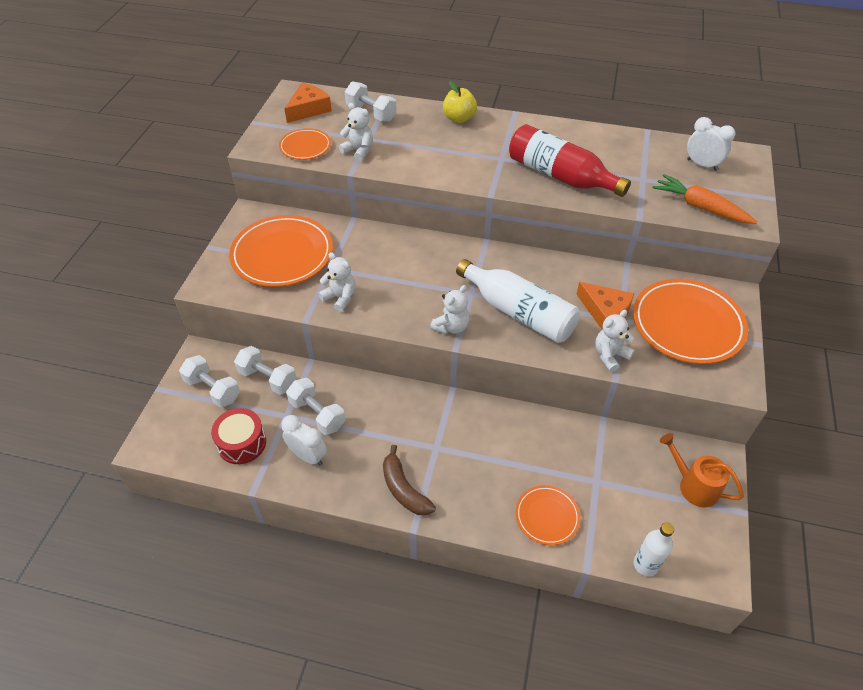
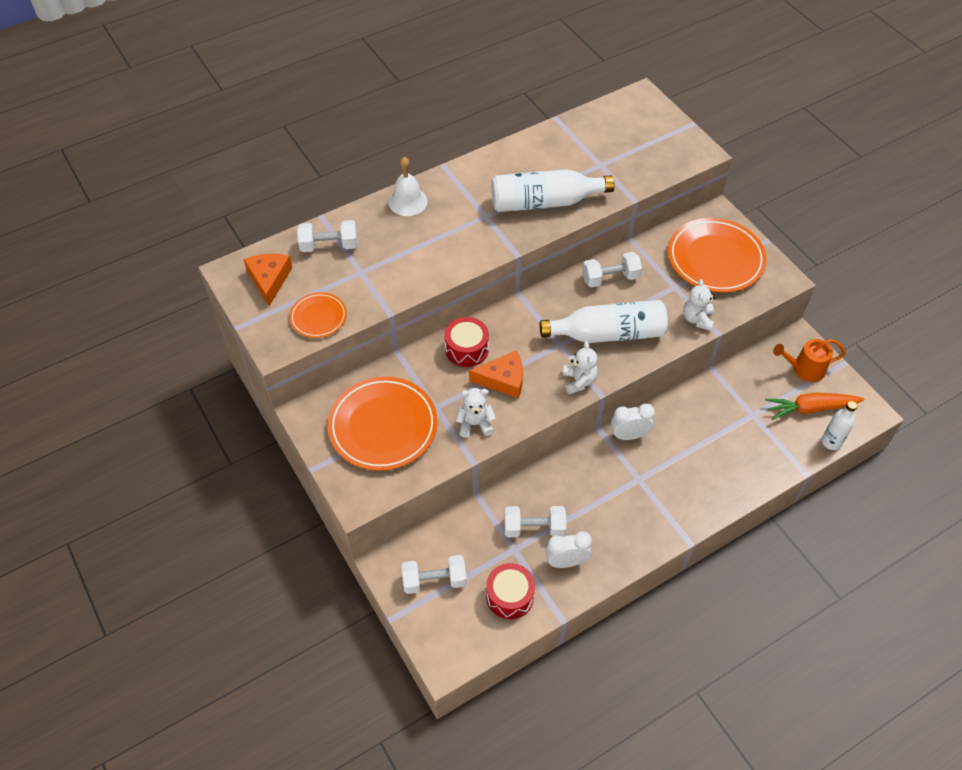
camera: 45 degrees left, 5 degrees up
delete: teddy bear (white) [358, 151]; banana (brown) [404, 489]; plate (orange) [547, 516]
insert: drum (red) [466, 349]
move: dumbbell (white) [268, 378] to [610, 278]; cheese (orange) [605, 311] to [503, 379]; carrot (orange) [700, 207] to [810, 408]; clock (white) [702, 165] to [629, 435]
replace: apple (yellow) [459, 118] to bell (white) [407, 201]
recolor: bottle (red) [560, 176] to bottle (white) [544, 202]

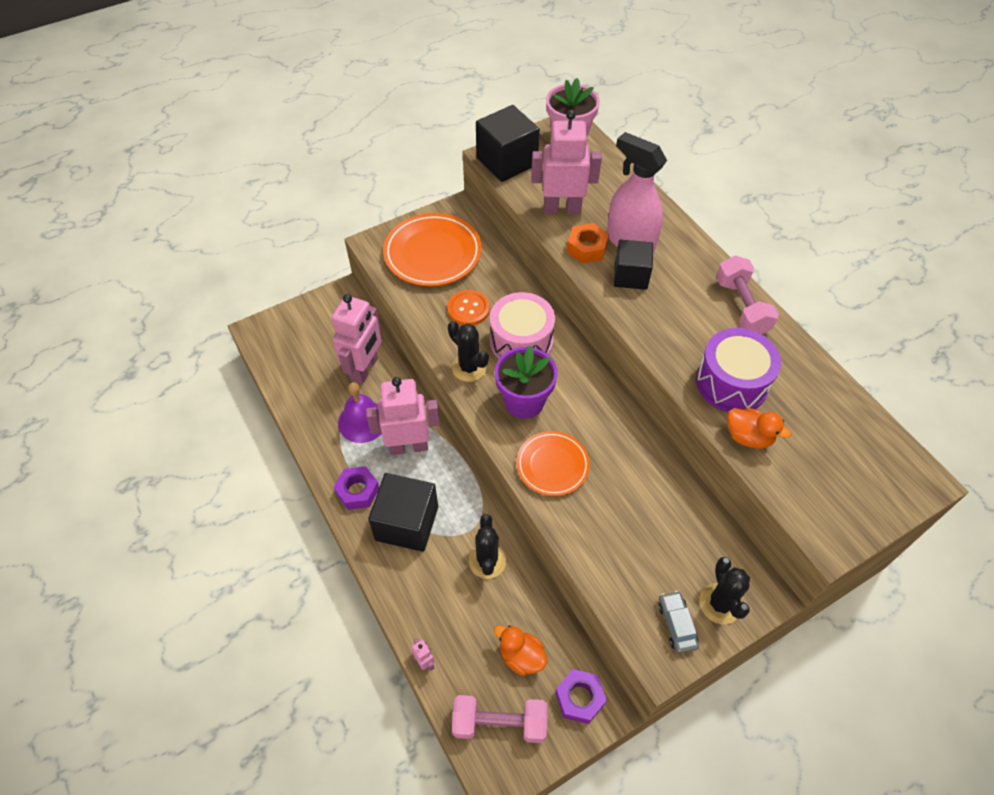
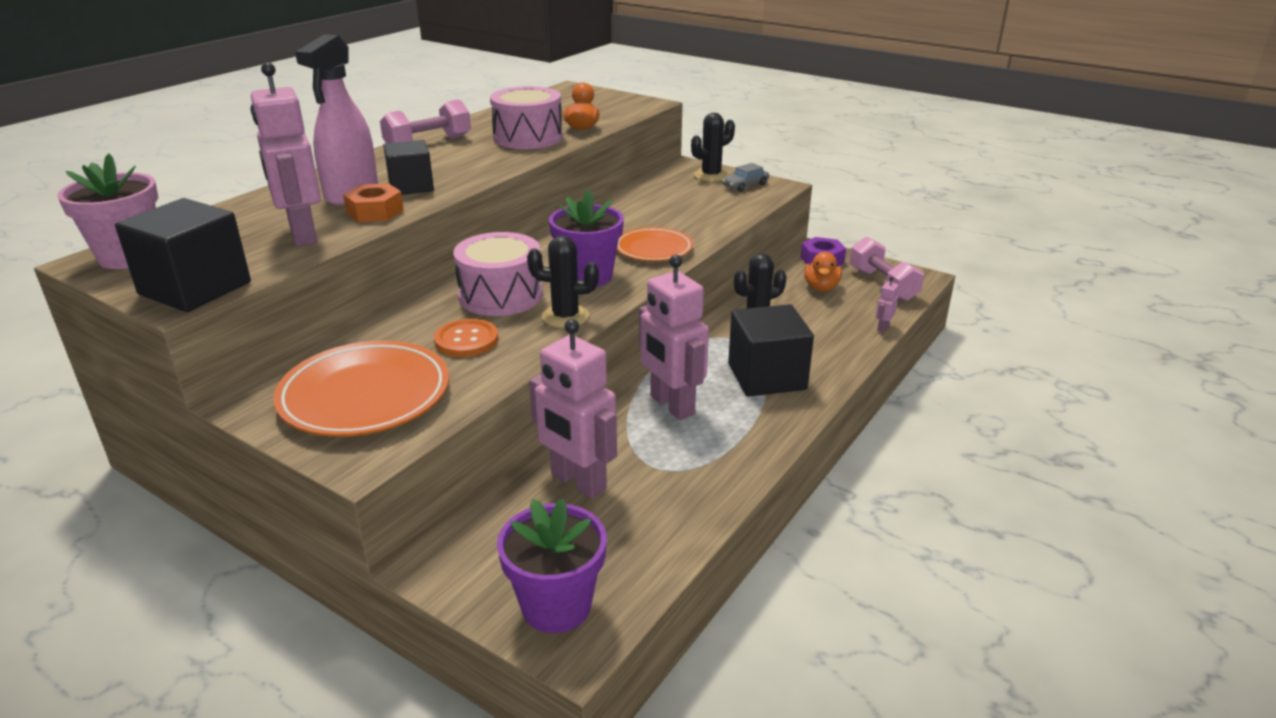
camera: 115 degrees left, 25 degrees down
delete: nut (purple) [357, 491]; bell (purple) [362, 421]
insert: flower pot (purple) [556, 606]
recolor: drum (purple) [731, 383] to drum (pink) [528, 137]
rotate: robot (pink) [365, 369] = [578, 482] 135 degrees counterclockwise; cactus (black) [469, 367] = [565, 317] 75 degrees clockwise

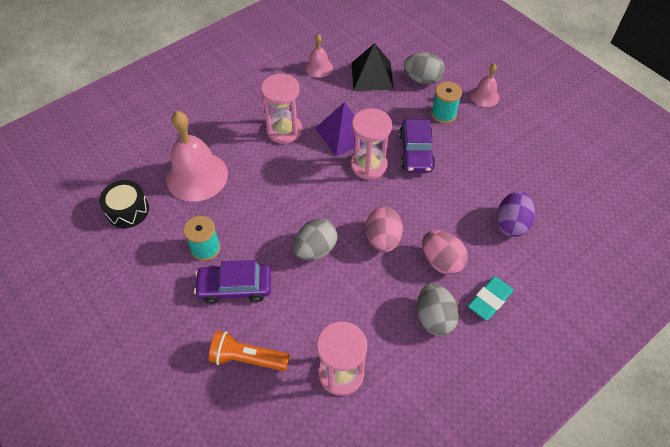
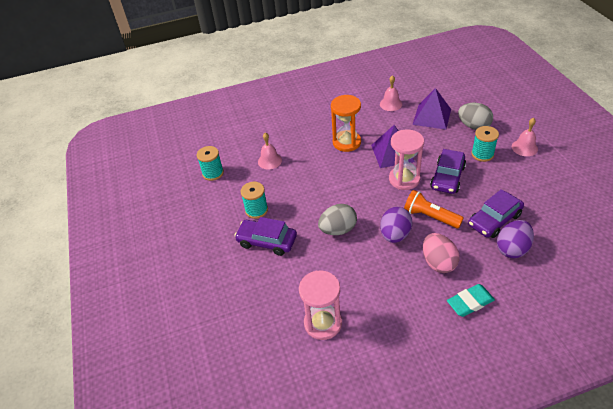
camera: 25 degrees right, 10 degrees down
delete: egg (grey) [434, 318]
insert: car (purple) [494, 220]
move: flashlight (orange) [247, 358] to [430, 216]
replace: drum (black) [128, 210] to spool (turquoise) [213, 173]
recolor: hourglass (pink) [284, 130] to hourglass (orange) [346, 142]; pyramid (black) [372, 76] to pyramid (purple) [431, 116]; egg (pink) [383, 239] to egg (purple) [395, 235]
resize: bell (pink) [197, 176] = [270, 161] x0.51

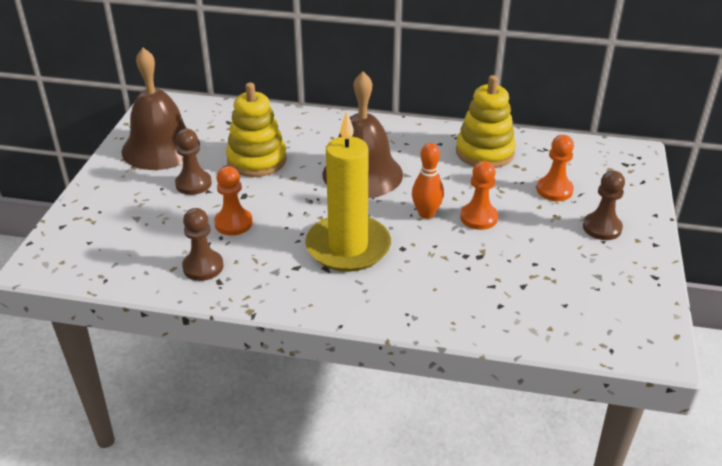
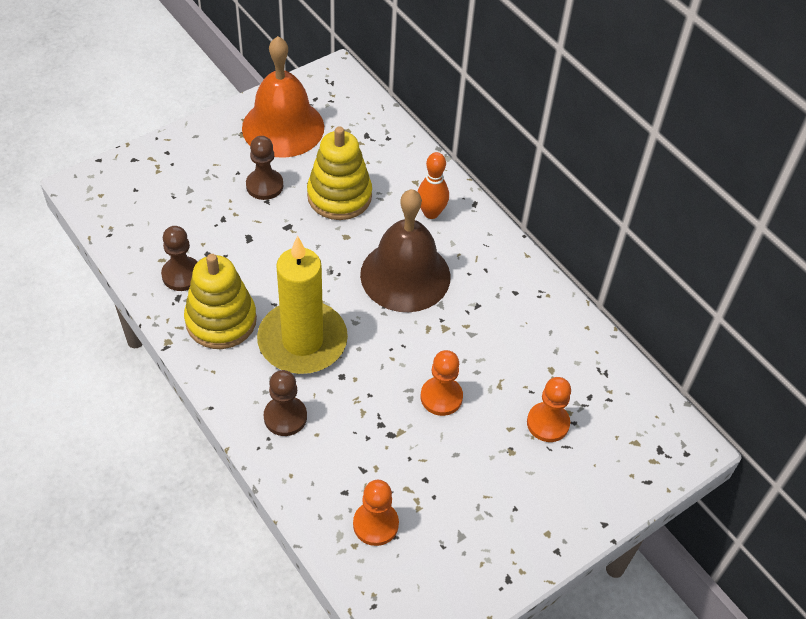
camera: 40 degrees right, 15 degrees up
move: pawn (orange) [233, 223] to [375, 524]; bowling pin (orange) [426, 214] to [431, 213]; stacking toy (yellow) [484, 152] to [221, 320]; pawn (brown) [602, 228] to [285, 417]
recolor: bell (brown) [161, 148] to bell (orange) [283, 127]

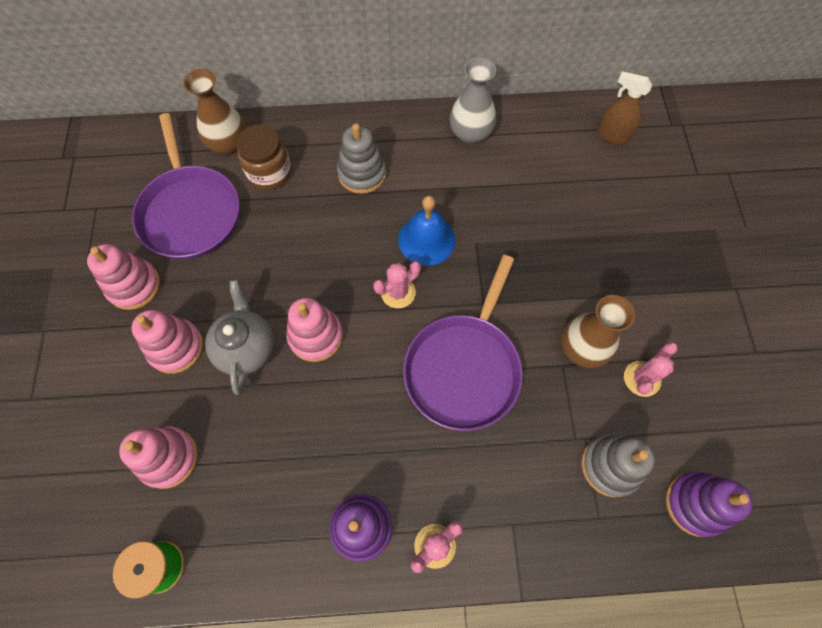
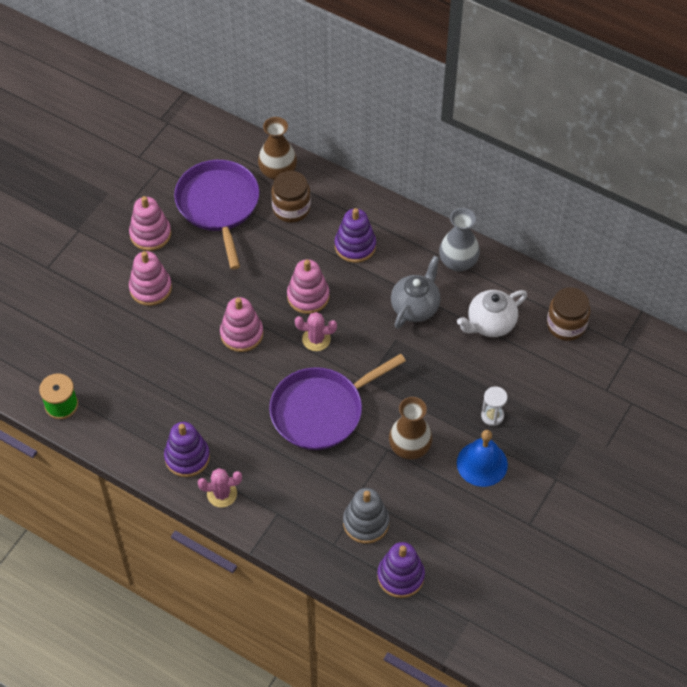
camera: 35 degrees right, 10 degrees down
delete: cactus (pink) [641, 378]
insert: teapot (white) [490, 324]; hourglass (white) [492, 416]
move: stacking toy (pink) [168, 458] to [308, 296]; teapot (grey) [246, 348] to [415, 307]; bell (blue) [426, 239] to [482, 463]
replace: spray bottle (brown) [612, 135] to jar (brown) [566, 325]
recolor: stacking toy (grey) [362, 173] to stacking toy (purple) [355, 246]
rotate: pan (purple) [190, 212] = [219, 205] 150 degrees clockwise

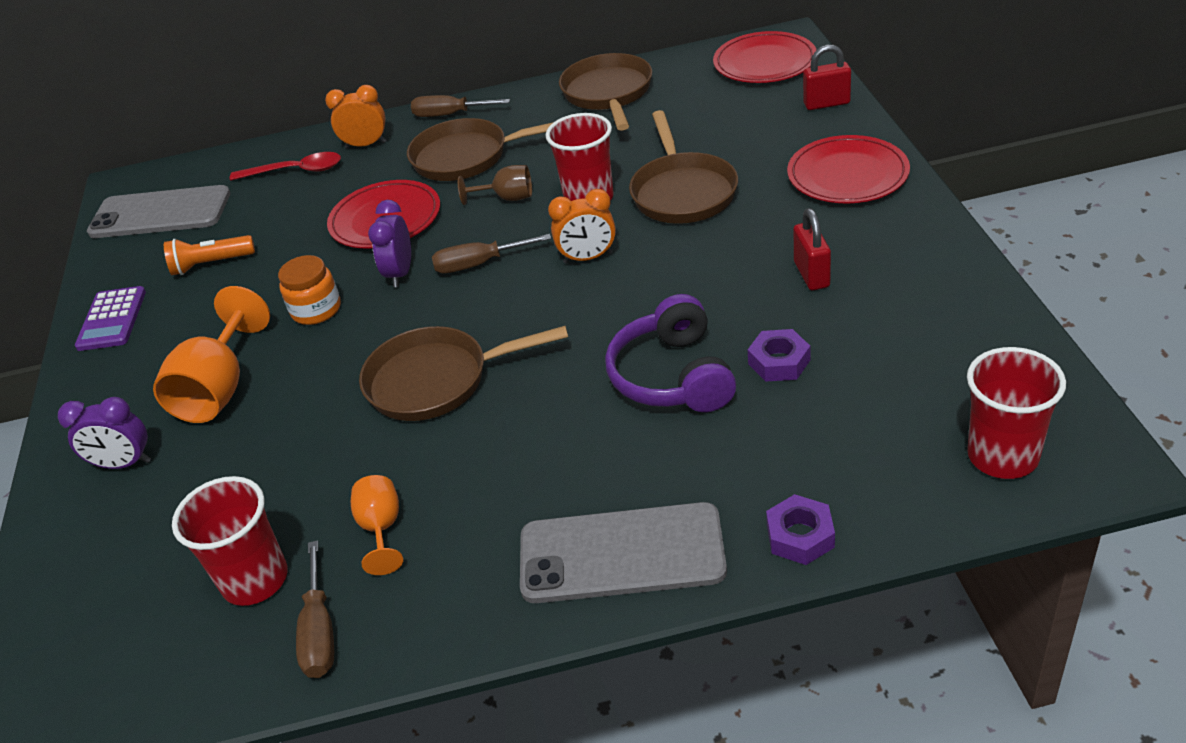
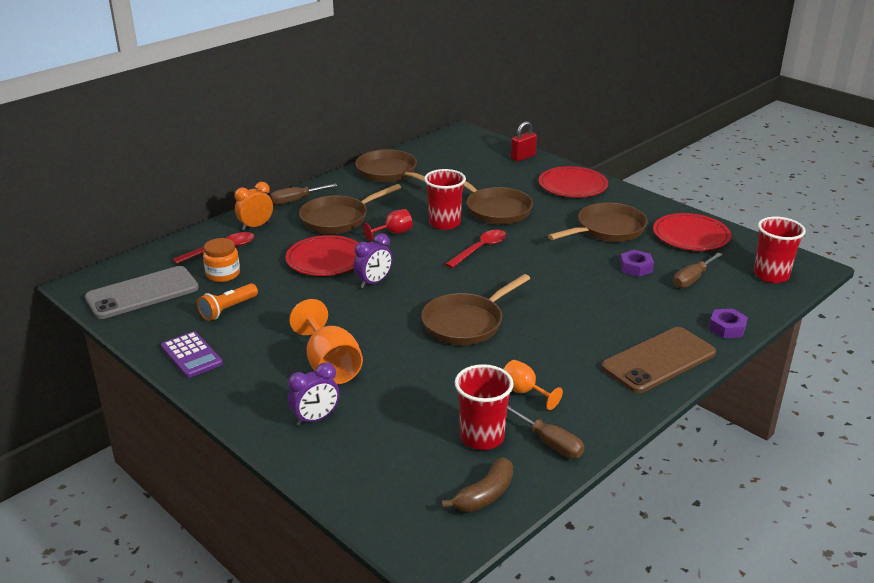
camera: 40 degrees left, 10 degrees down
delete: headphones (purple) [672, 376]
insert: banana (brown) [485, 495]
move: jar (orange) [316, 310] to [223, 274]; screwdriver (brown) [479, 264] to [692, 279]; plate (red) [764, 63] to [691, 236]
replace: clock (orange) [588, 258] to spoon (red) [480, 249]; padlock (red) [811, 274] to pan (brown) [607, 230]
recolor: goblet (brown) [507, 198] to goblet (red) [393, 233]; phone (grey) [621, 553] to phone (brown) [658, 360]
rotate: clock (purple) [400, 273] = [374, 282] 105 degrees counterclockwise

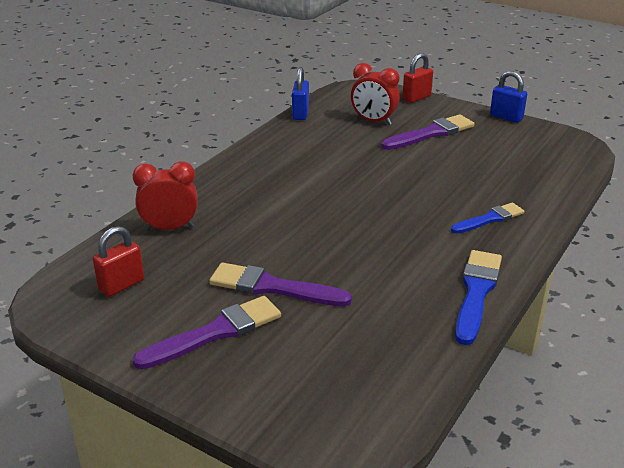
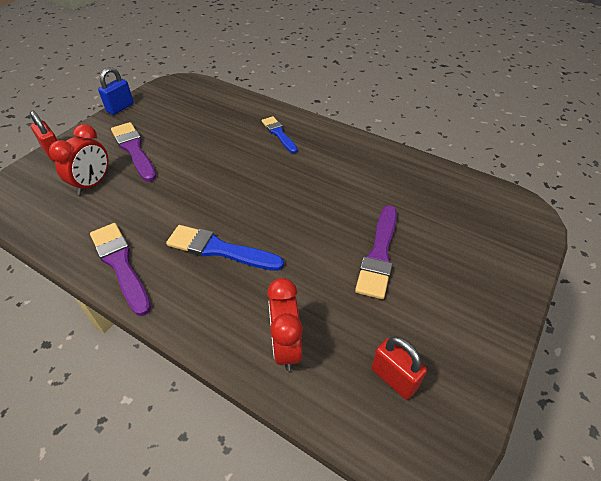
camera: 90 degrees left, 15 degrees up
delete: padlock (blue) [300, 114]
move: brush (purple) [215, 332] to [120, 264]; brush (blue) [476, 292] to [219, 249]

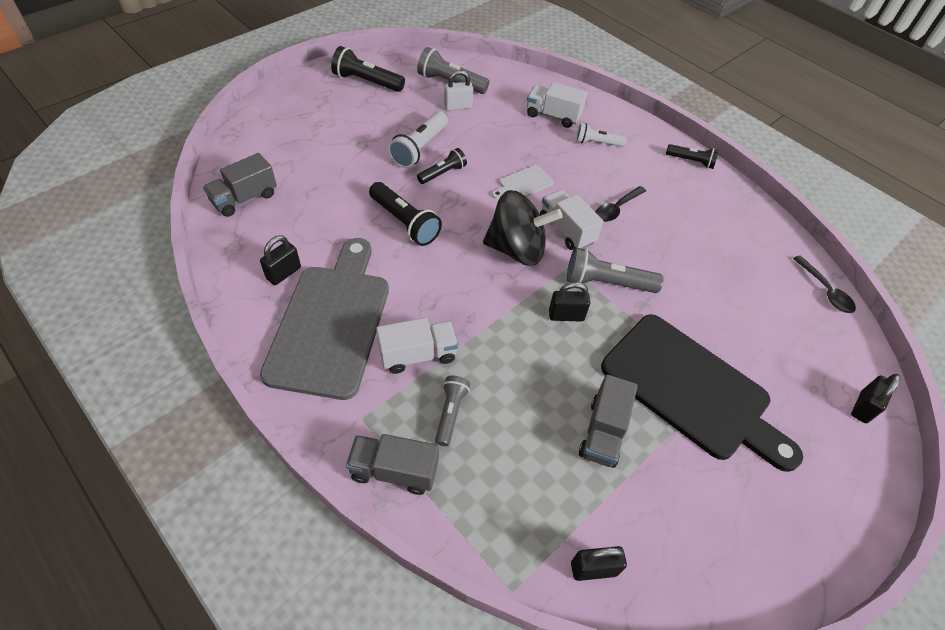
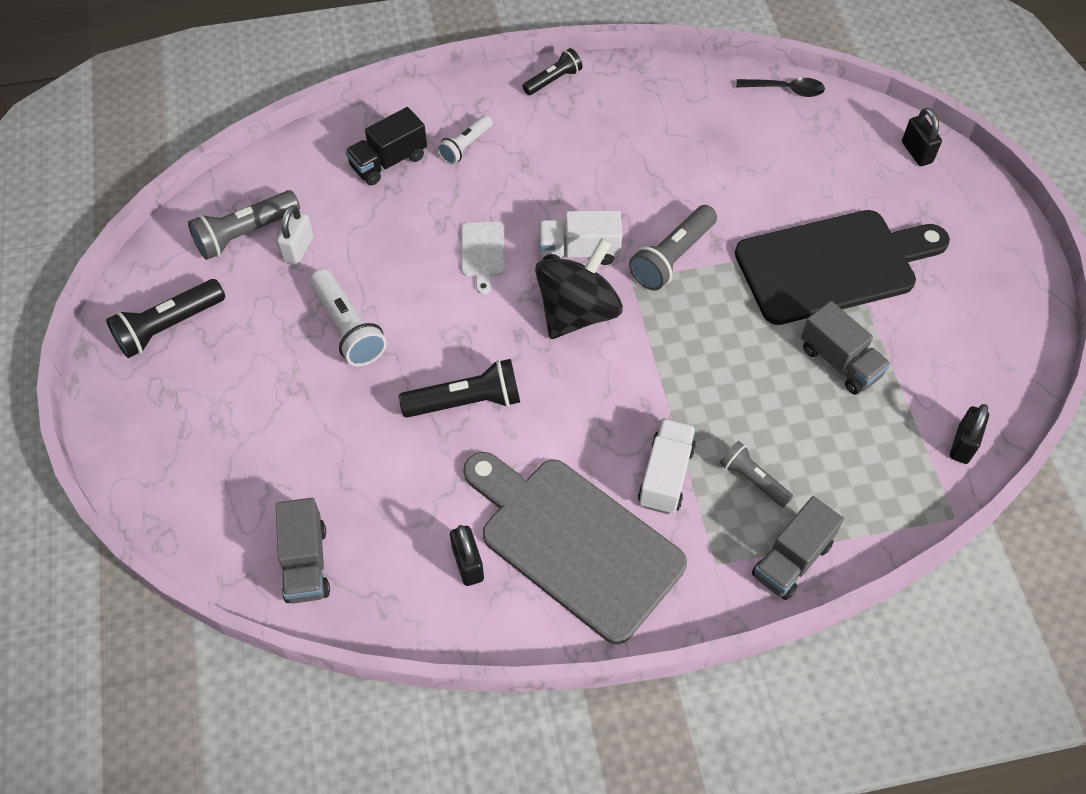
camera: 55 degrees left, 5 degrees up
delete: flashlight (black) [442, 173]; padlock (black) [566, 315]; spoon (black) [616, 209]
recolor: truck (white) [553, 116] to truck (black) [388, 161]

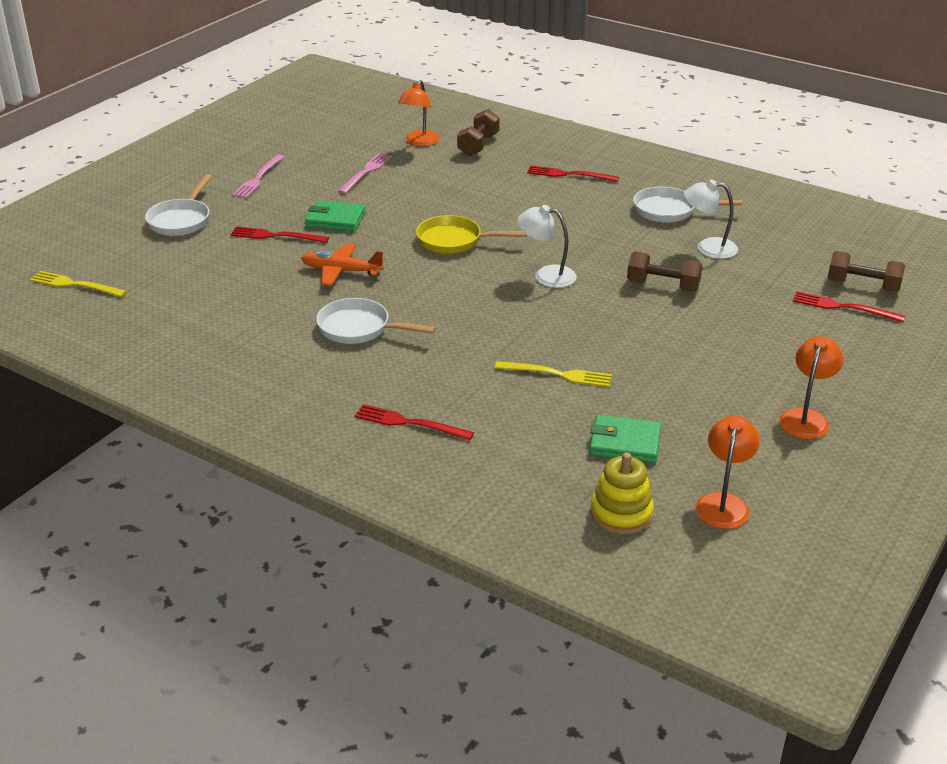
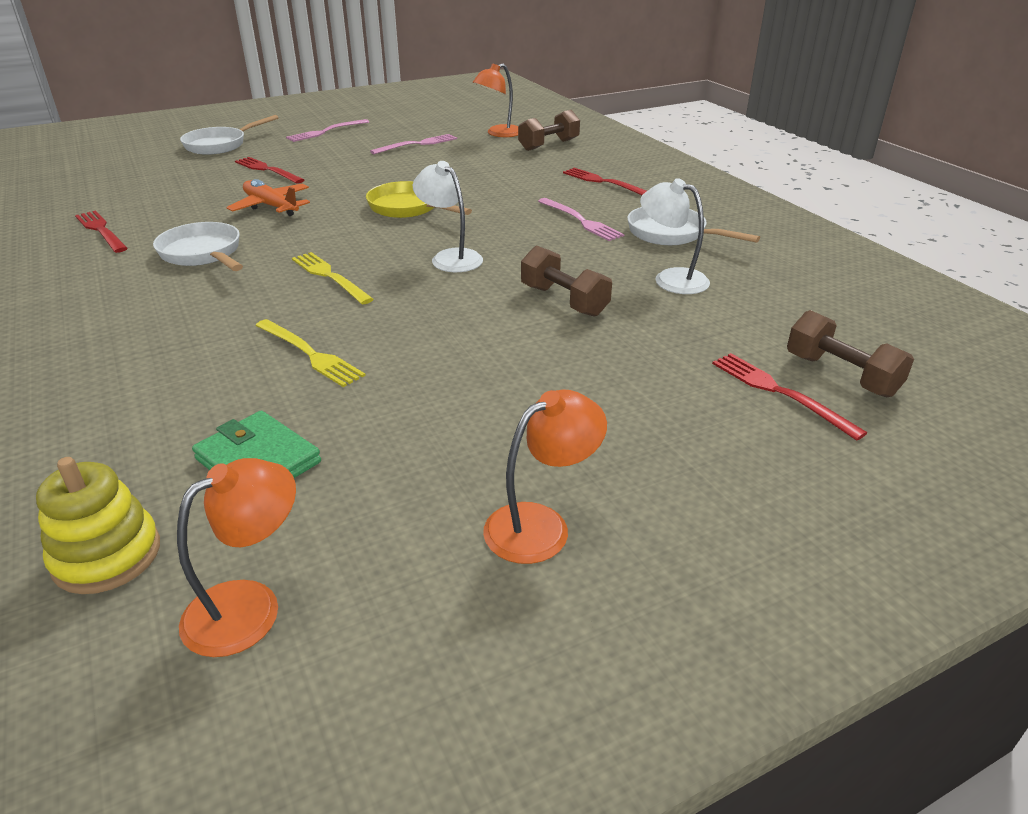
camera: 30 degrees right, 0 degrees up
delete: wallet (green) [335, 219]
insert: fork (pink) [580, 221]
move: fork (yellow) [75, 285] to [330, 277]; fork (red) [410, 423] to [101, 230]

